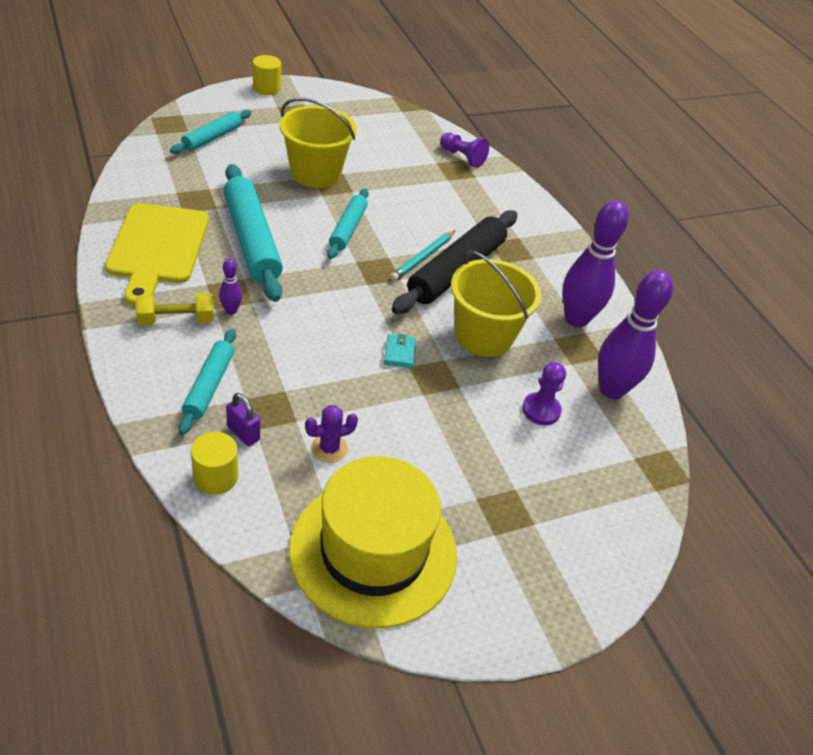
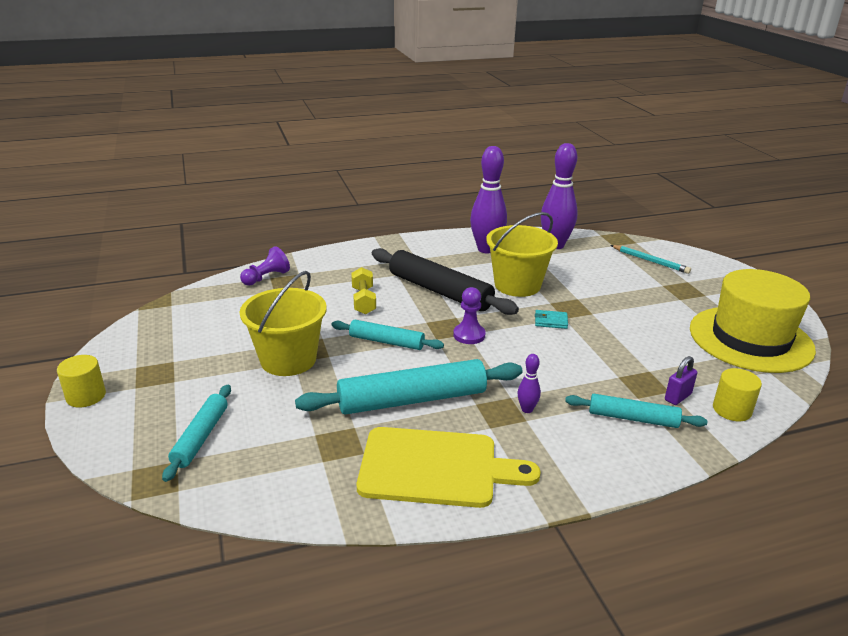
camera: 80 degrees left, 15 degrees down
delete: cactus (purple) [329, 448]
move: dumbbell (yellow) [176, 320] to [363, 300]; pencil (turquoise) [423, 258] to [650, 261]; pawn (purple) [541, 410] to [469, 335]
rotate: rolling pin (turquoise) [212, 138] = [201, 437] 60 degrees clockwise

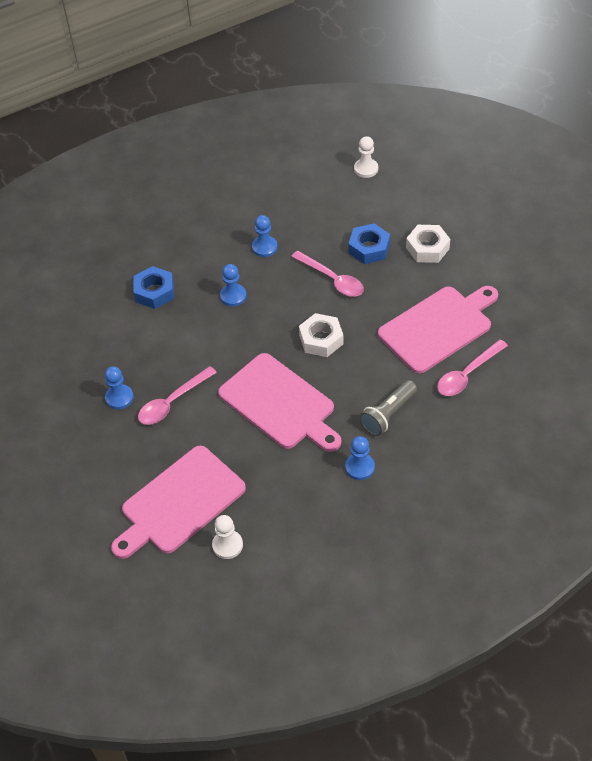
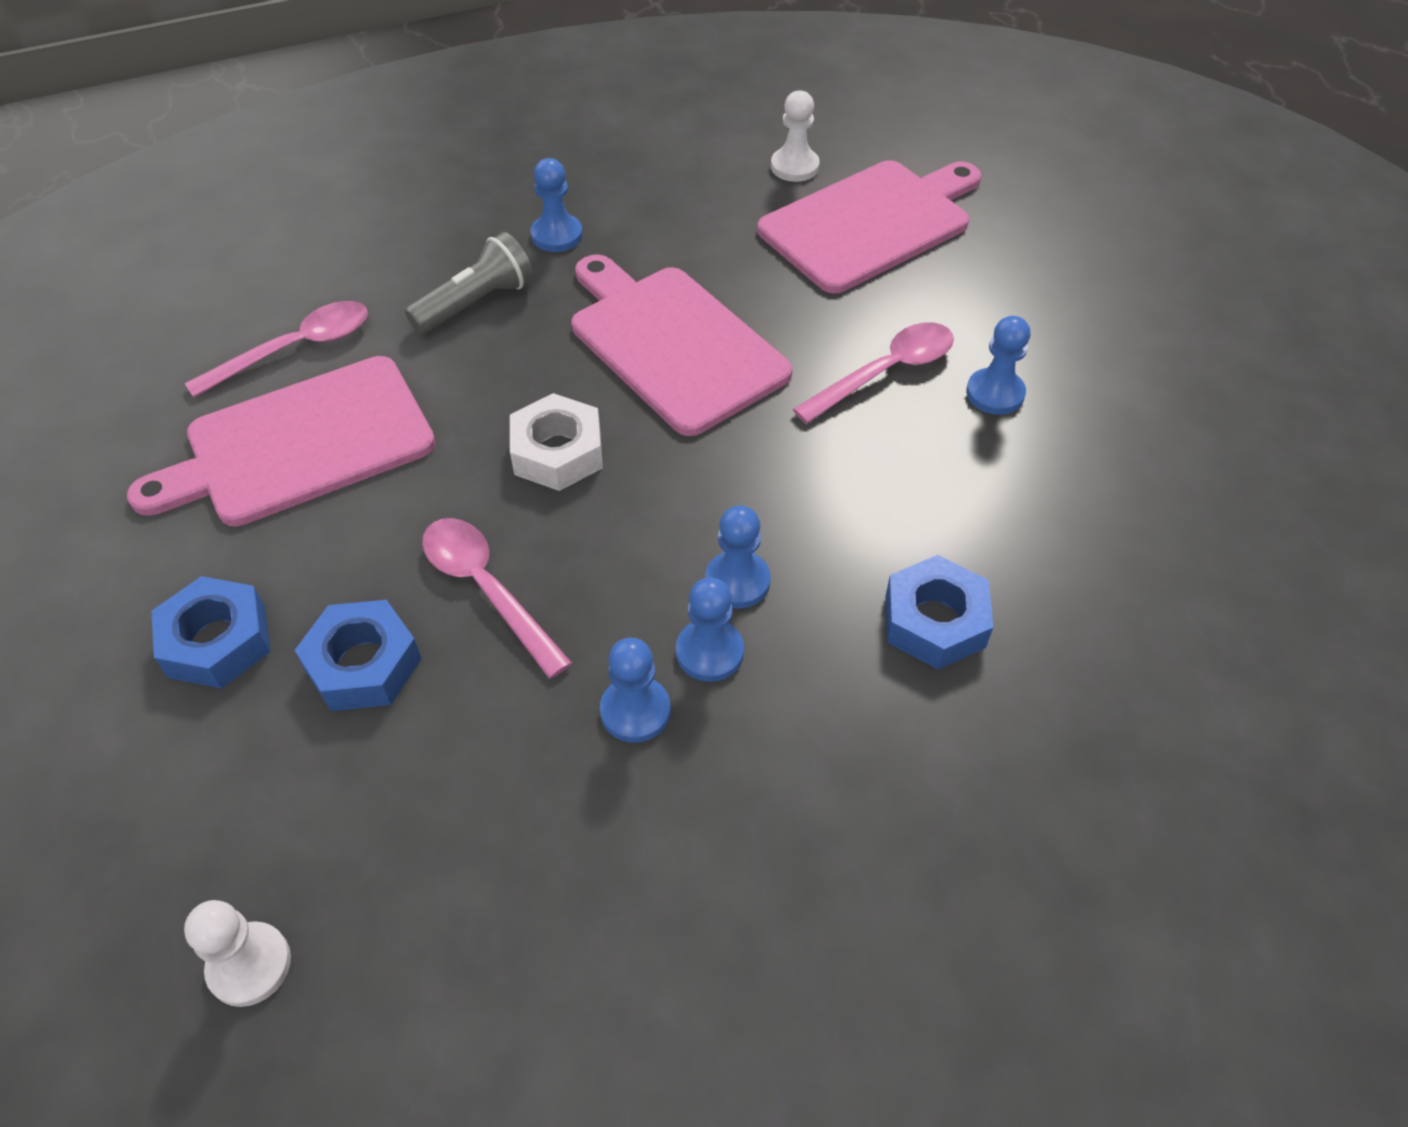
camera: 175 degrees left, 0 degrees up
insert: pawn (blue) [709, 652]
recolor: nut (white) [427, 248] to nut (blue) [217, 641]

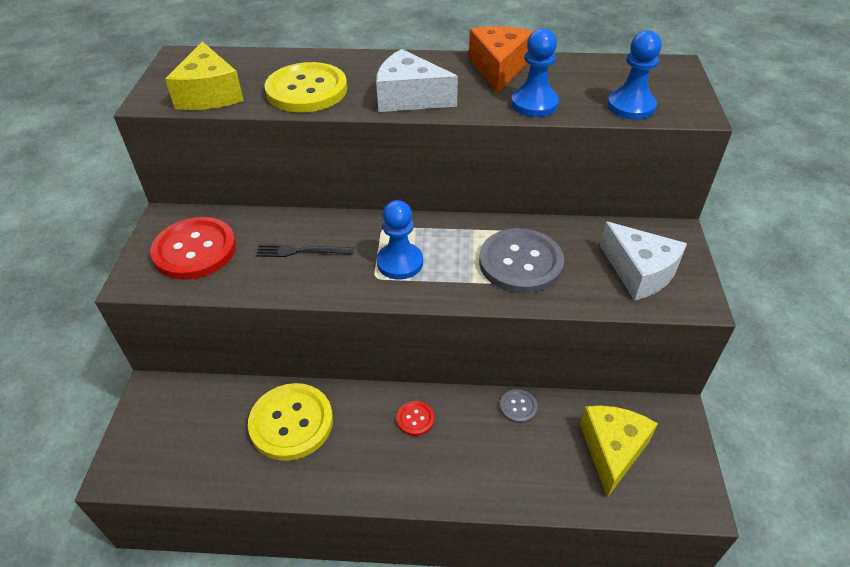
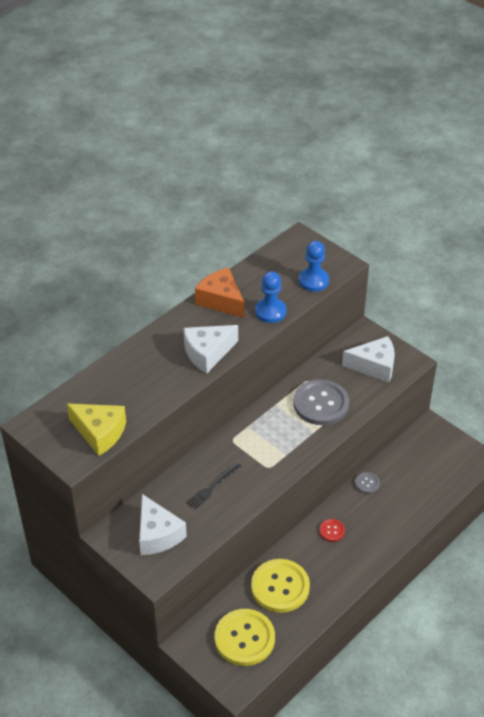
camera: 50 degrees left, 0 degrees up
delete: pawn (blue) [400, 262]; cheese (yellow) [612, 450]
move: button (yellow) [306, 90] to [244, 638]
replace: button (red) [195, 250] to cheese (white) [157, 534]

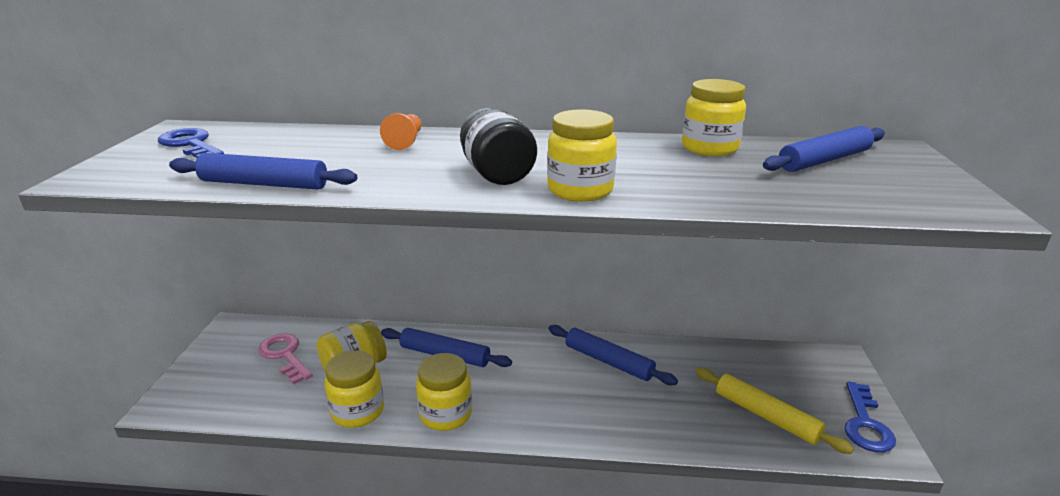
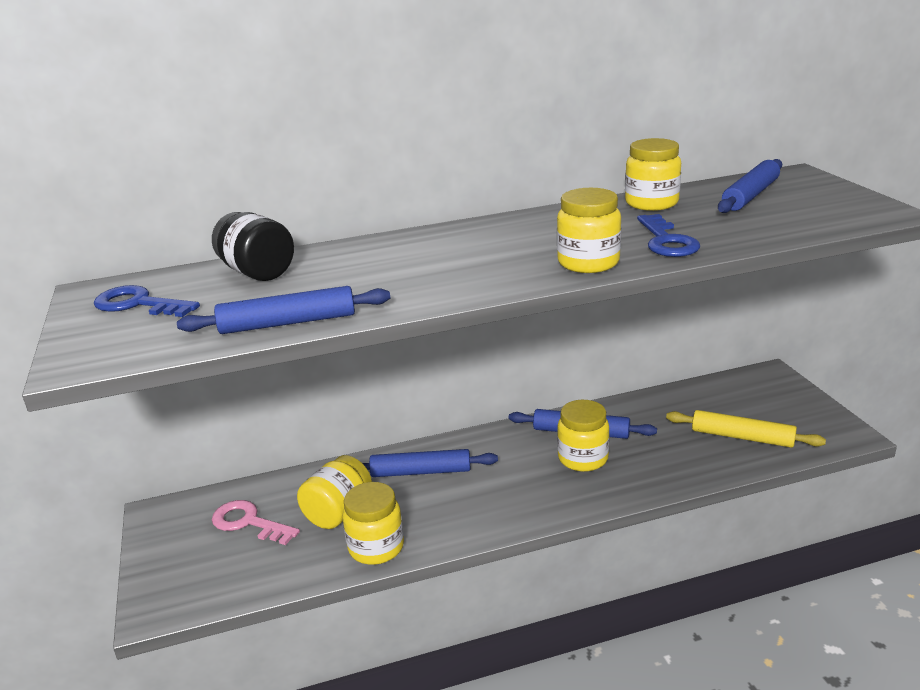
camera: 20 degrees left, 0 degrees up
delete: pawn (orange) [405, 141]
move: jar (yellow) [446, 414] to [583, 458]; jar (black) [497, 174] to [257, 272]; key (blue) [865, 424] to [666, 241]

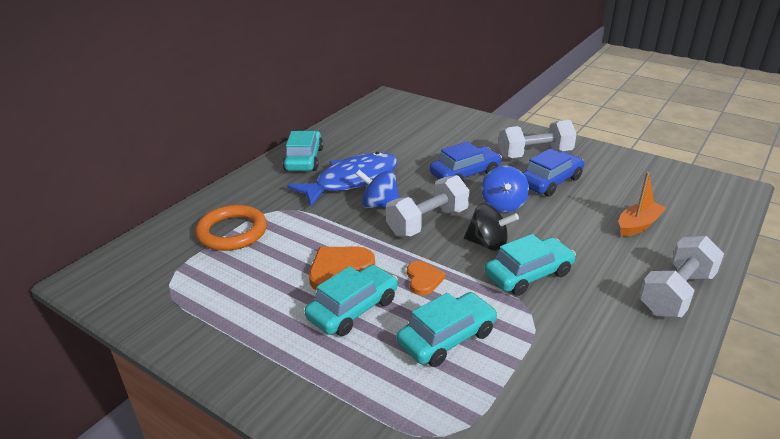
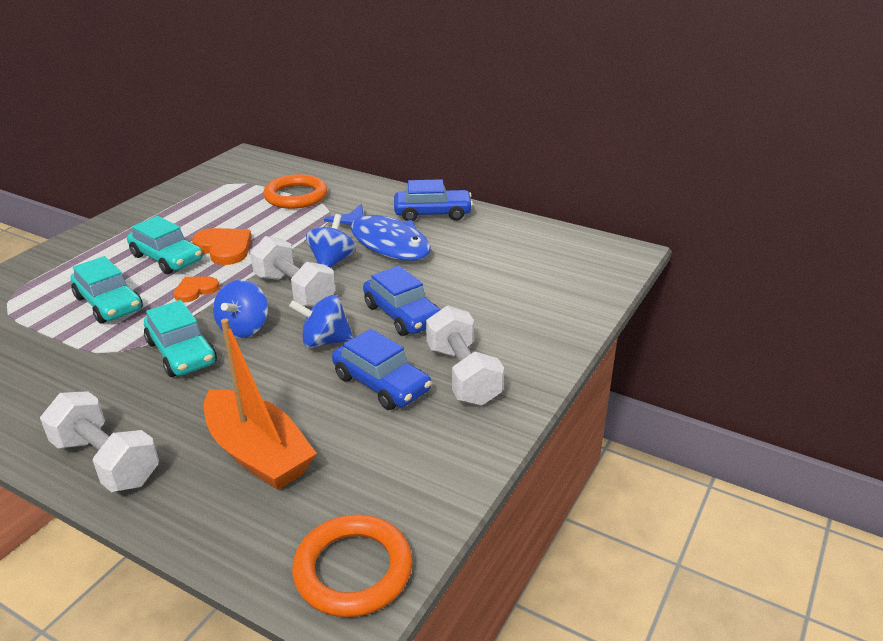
camera: 85 degrees right, 0 degrees up
insert: ring (orange) [353, 570]
recolor: car (turquoise) [304, 159] to car (blue) [432, 213]; spinning top (black) [488, 244] to spinning top (blue) [244, 328]
rotate: heart (orange) [423, 279] = [195, 290] 150 degrees clockwise
resize: boat (orange) [638, 225] = [258, 453] x1.65

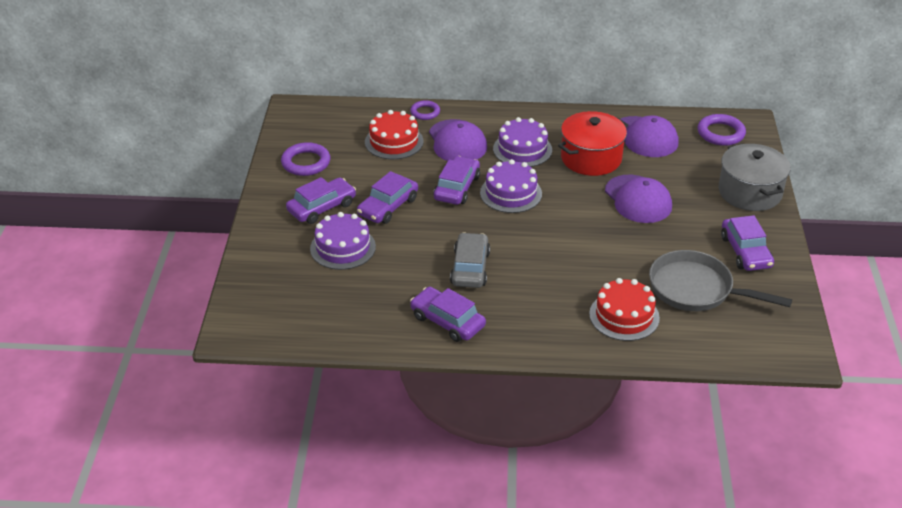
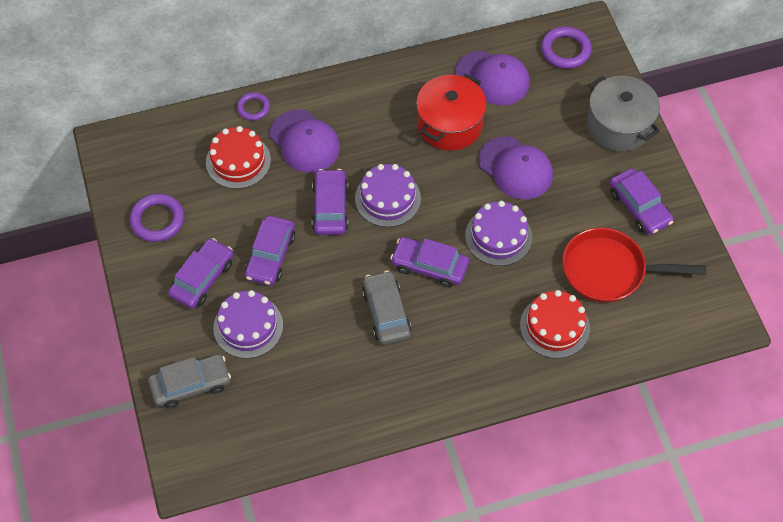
camera: 20 degrees left, 20 degrees up
insert: car (grey) [191, 385]
move: car (purple) [447, 321] to [429, 266]; cake (purple) [522, 149] to [498, 236]
recolor: pan (grey) [696, 289] to pan (red) [609, 271]

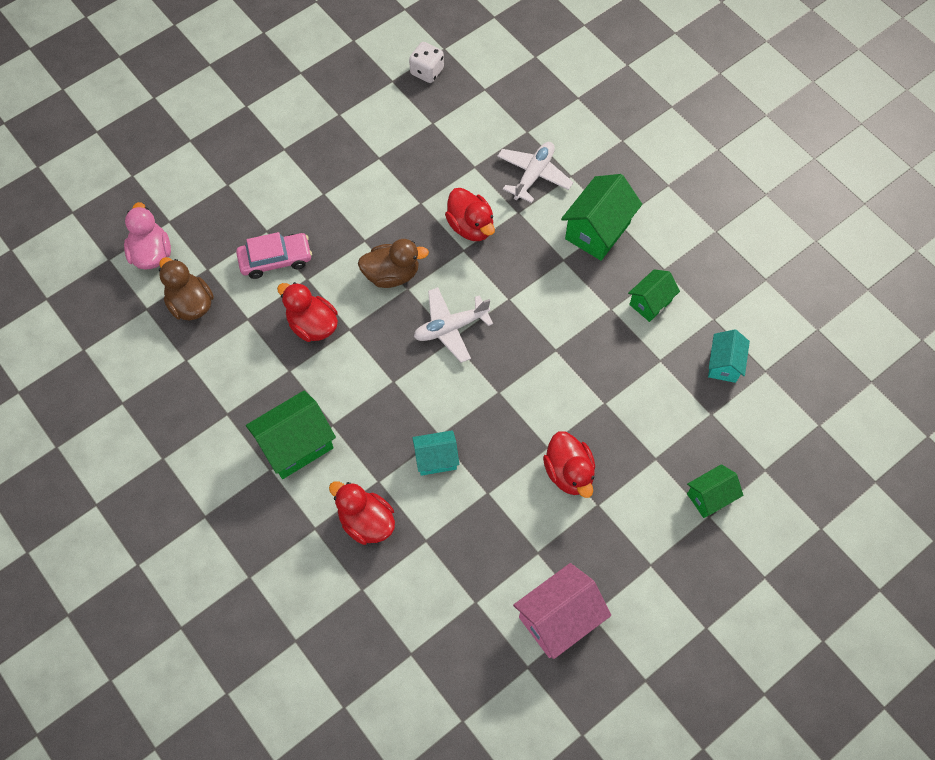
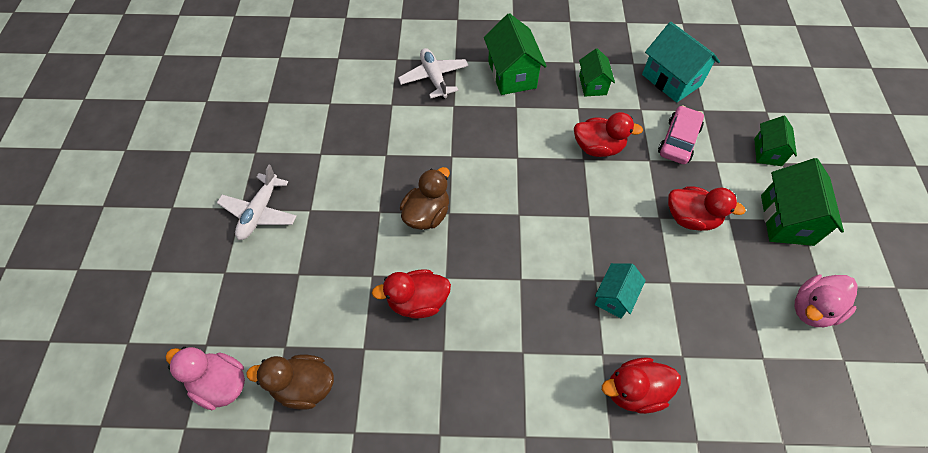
camera: 50 degrees left, 5 degrees down
delete: dice (white) [427, 71]
move: car (pink) [275, 259] to [678, 141]; house (green) [296, 445] to [786, 220]; plane (white) [451, 328] to [260, 212]; duck (red) [471, 226] to [598, 147]
replace: house (pink) [558, 619] to duck (pink) [812, 309]
resize: house (turquoise) [724, 364] = [671, 80] x1.64

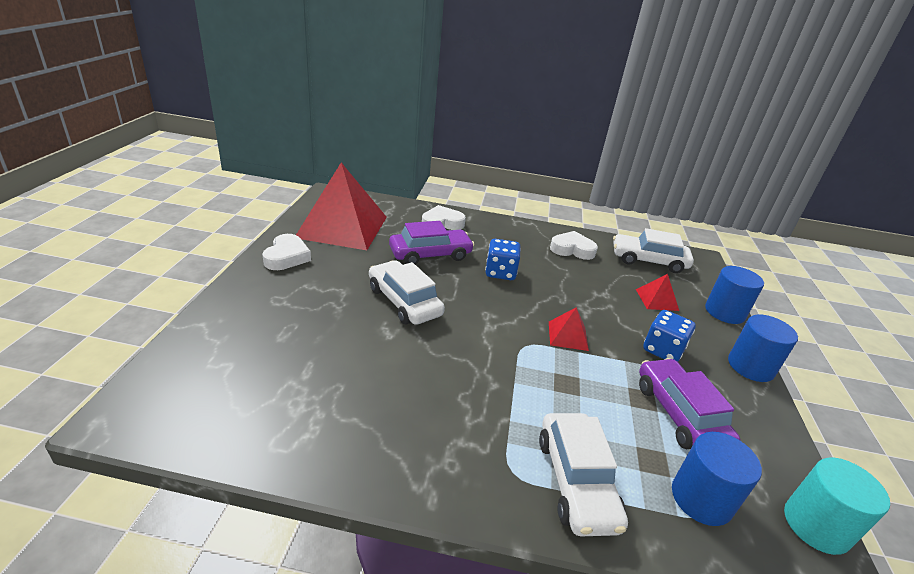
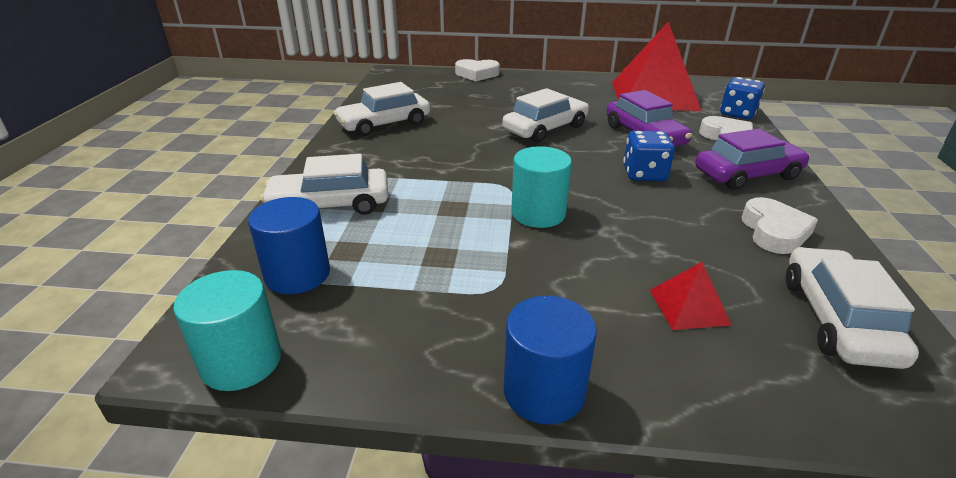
camera: 90 degrees right, 0 degrees up
delete: cylinder (blue) [724, 312]
insert: car (white) [384, 124]
move: heart (white) [287, 257] to [477, 74]; car (purple) [679, 414] to [747, 175]; dice (blue) [663, 350] to [737, 114]
replace: pyramid (red) [568, 335] to cylinder (turquoise) [538, 213]

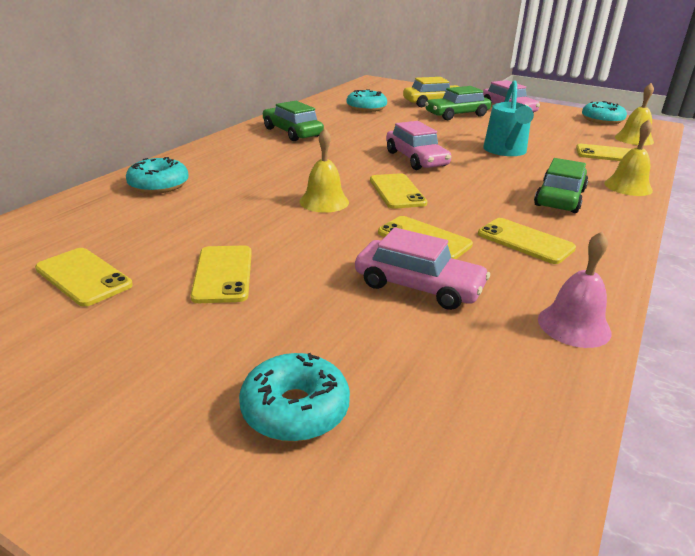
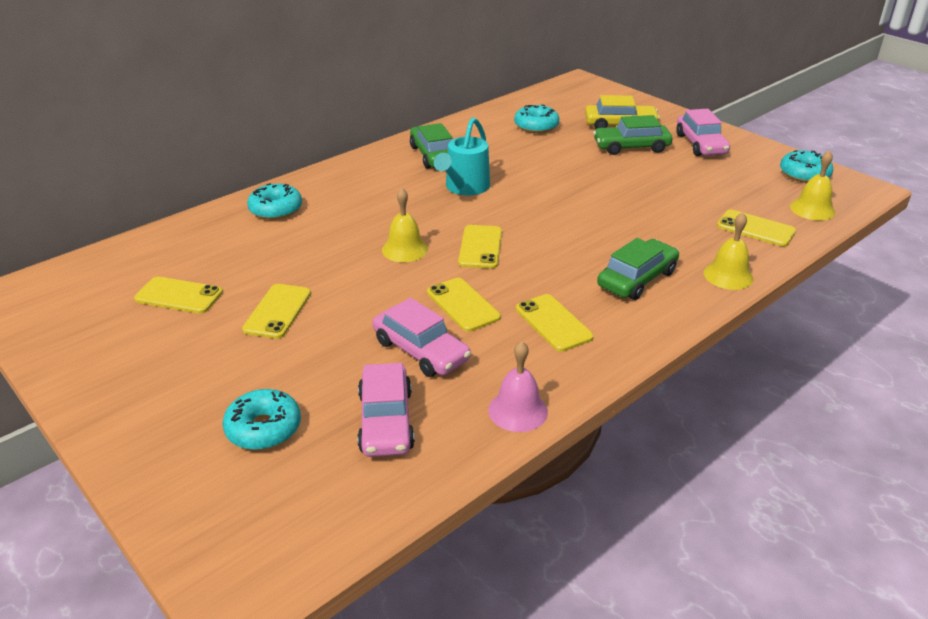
camera: 20 degrees right, 5 degrees up
move: car (pink) [416, 159] to [386, 421]; watering can (turquoise) [506, 151] to [464, 188]
rotate: phone (yellow) [83, 277] = [179, 296] 45 degrees counterclockwise

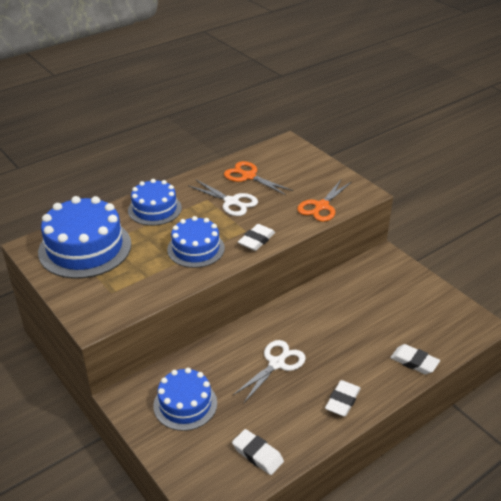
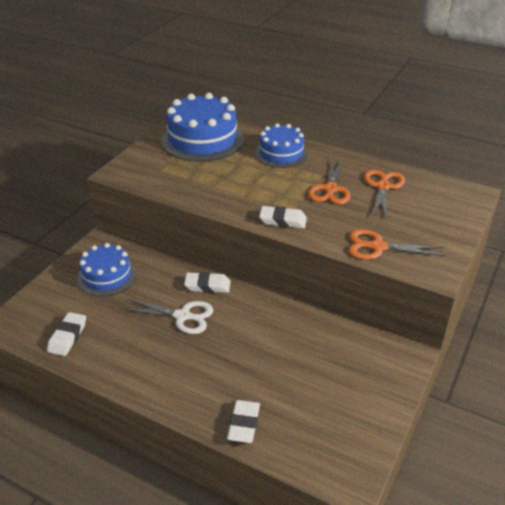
camera: 65 degrees right, 0 degrees up
delete: cake (blue) [196, 249]
move: eraser (white) [342, 401] to [207, 286]
recolor: scissors (white) [231, 202] to scissors (orange) [330, 189]

